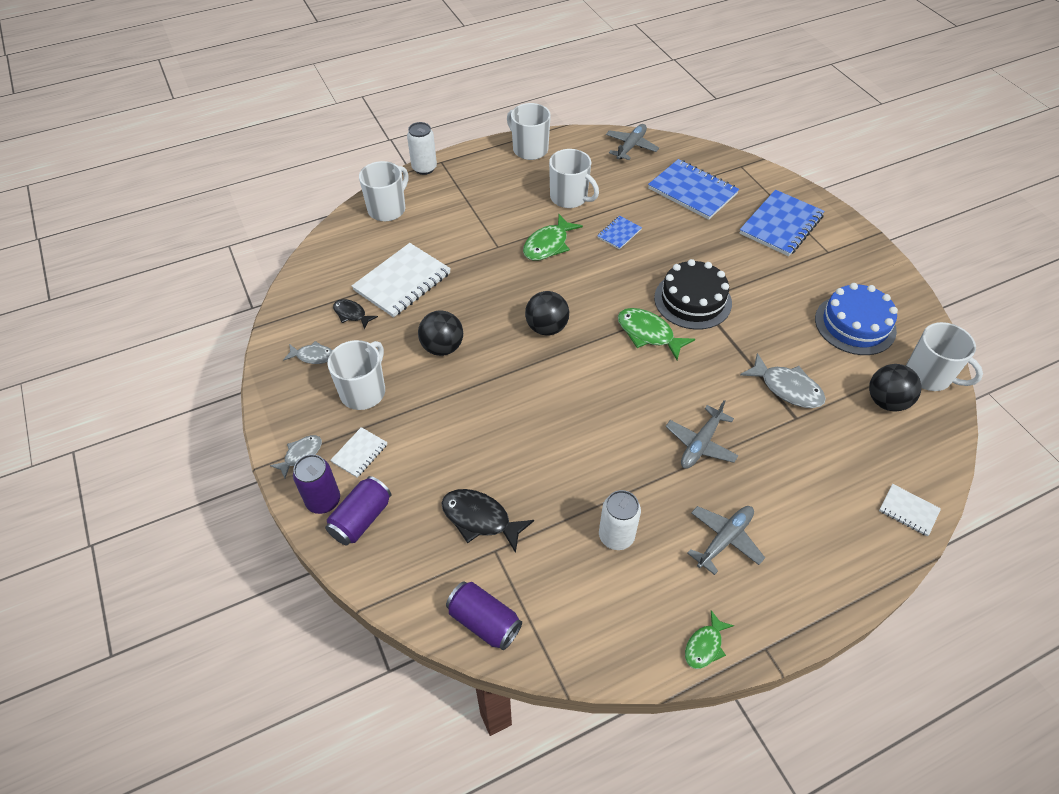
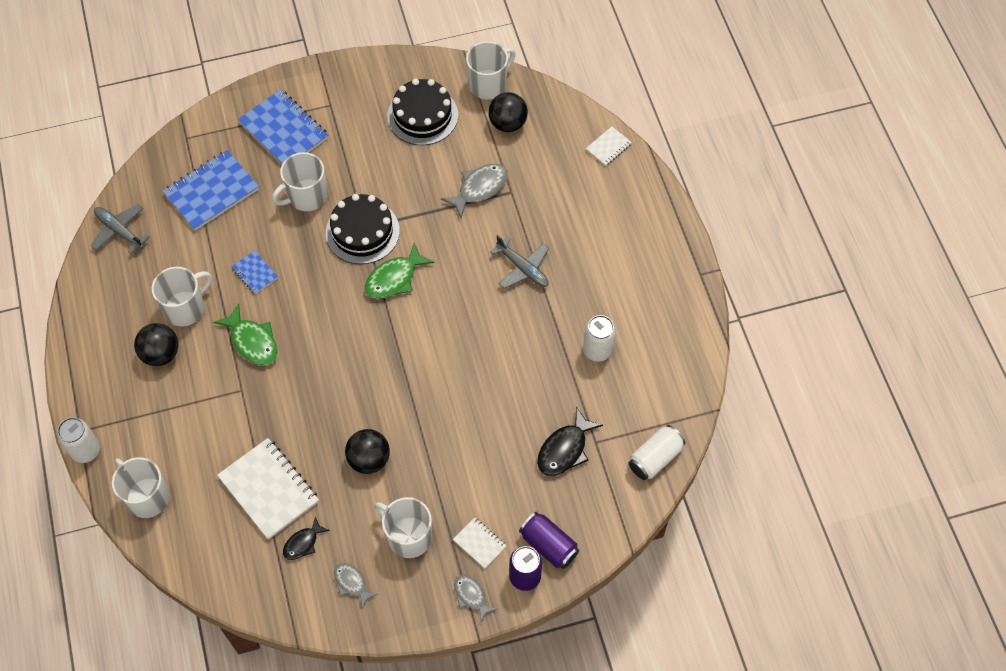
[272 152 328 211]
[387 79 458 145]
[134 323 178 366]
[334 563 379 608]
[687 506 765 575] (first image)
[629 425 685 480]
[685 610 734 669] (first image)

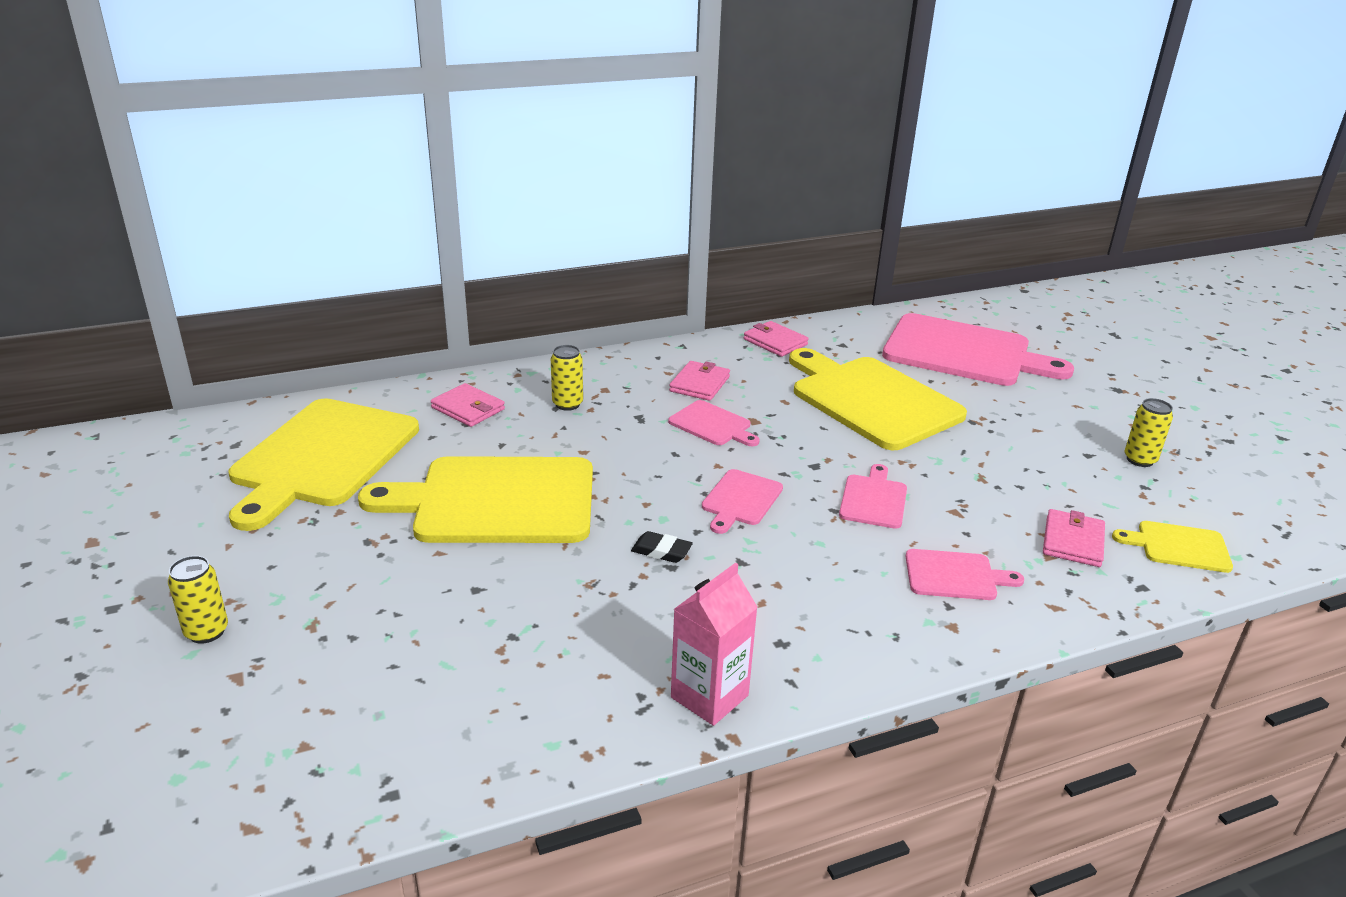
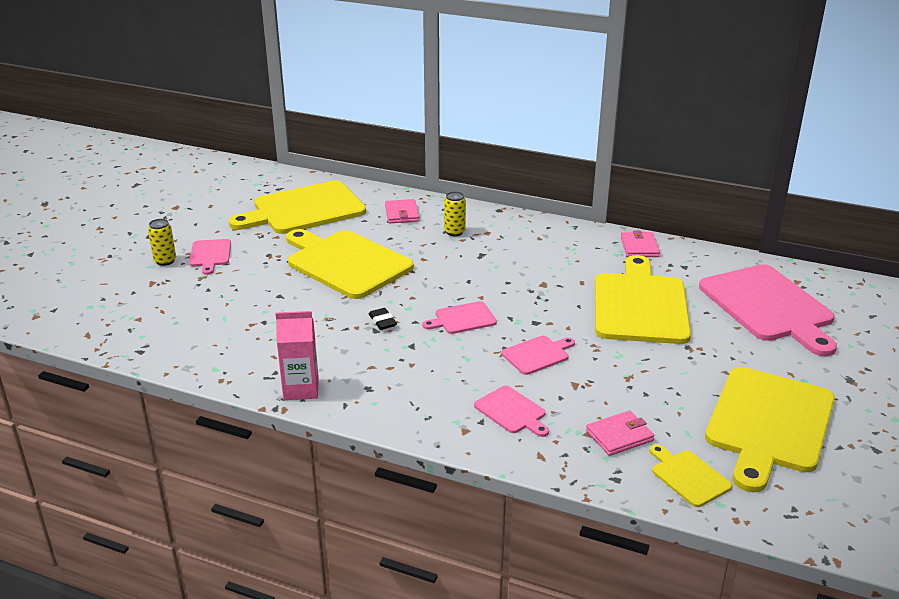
[669 361 730 401] (first image)
[705 367 835 492]
[189 239 231 275]

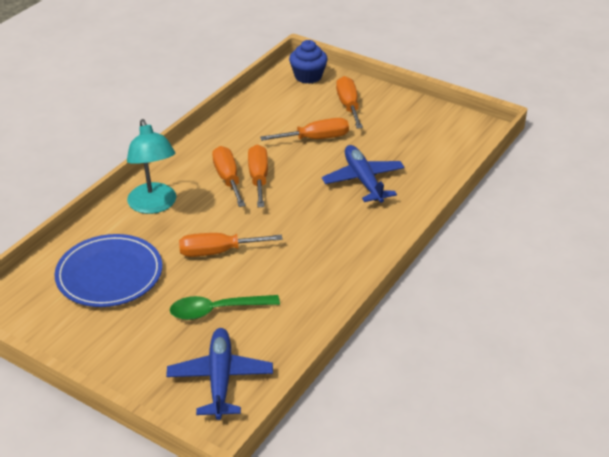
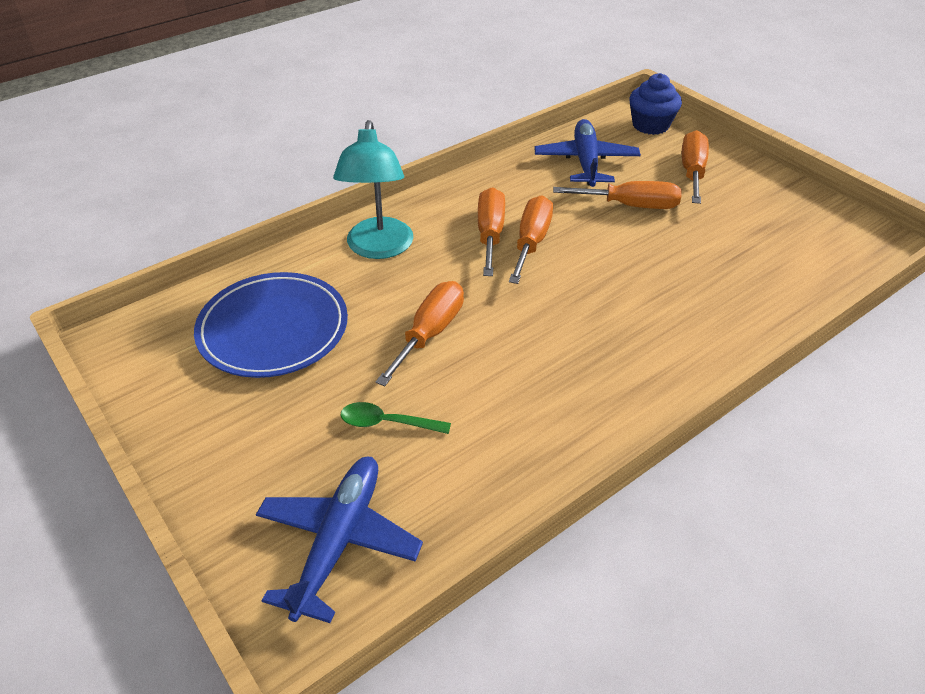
[534 119 641 187]
[376 281 464 386]
[341 402 451 434]

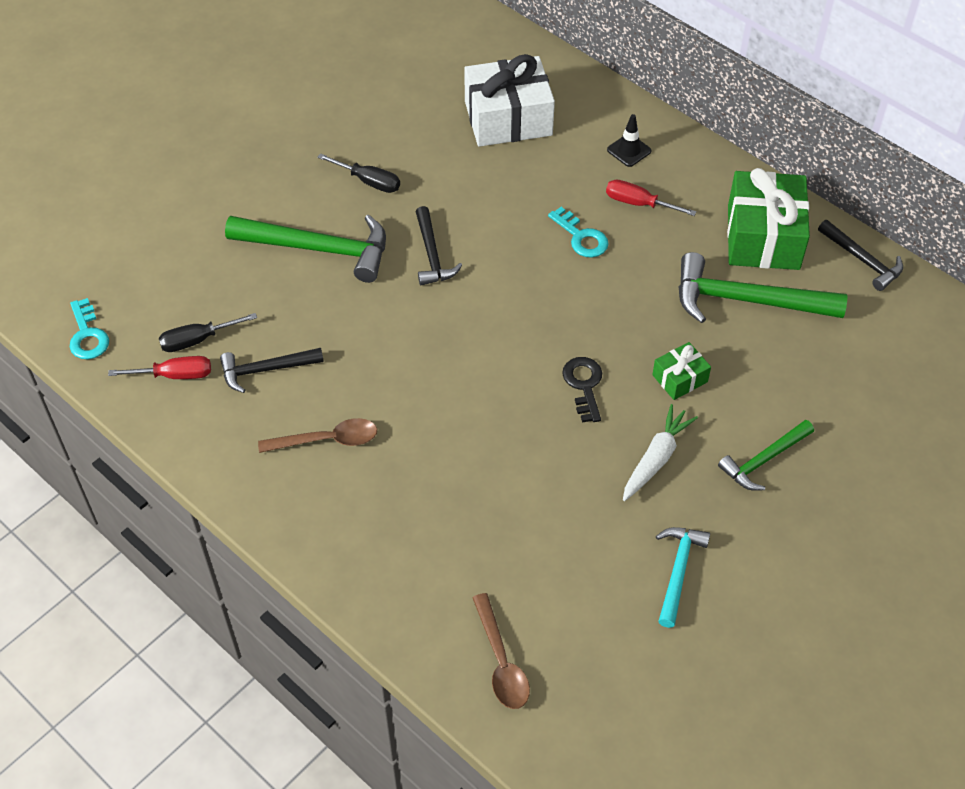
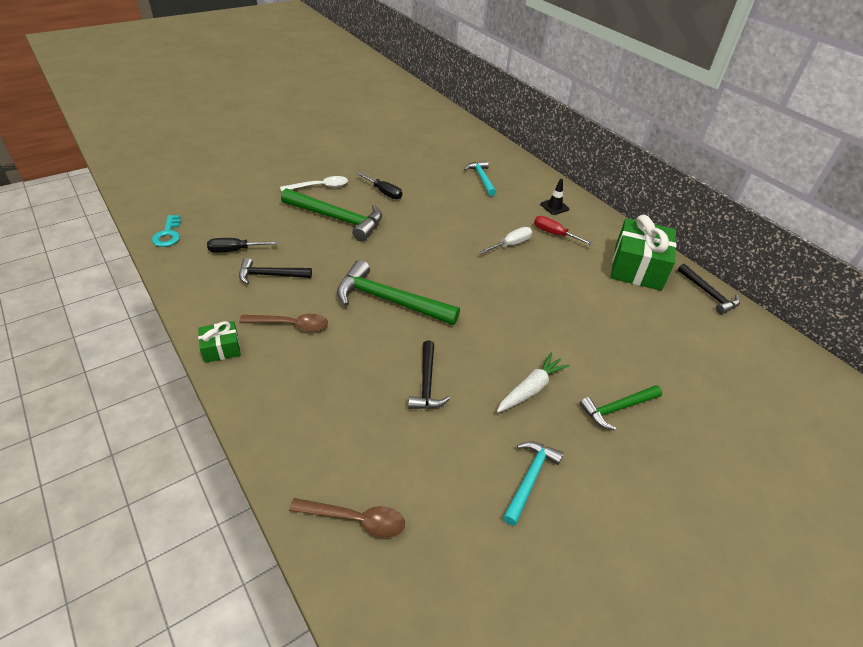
[464 161 496 196]
[408 340 450 409]
[480 227 532 254]
[337 260 460 325]
[198 321 241 363]
[108 356 211 379] (first image)
[562 357 602 423] (first image)
[289 498 405 538]
[280 176 348 192]

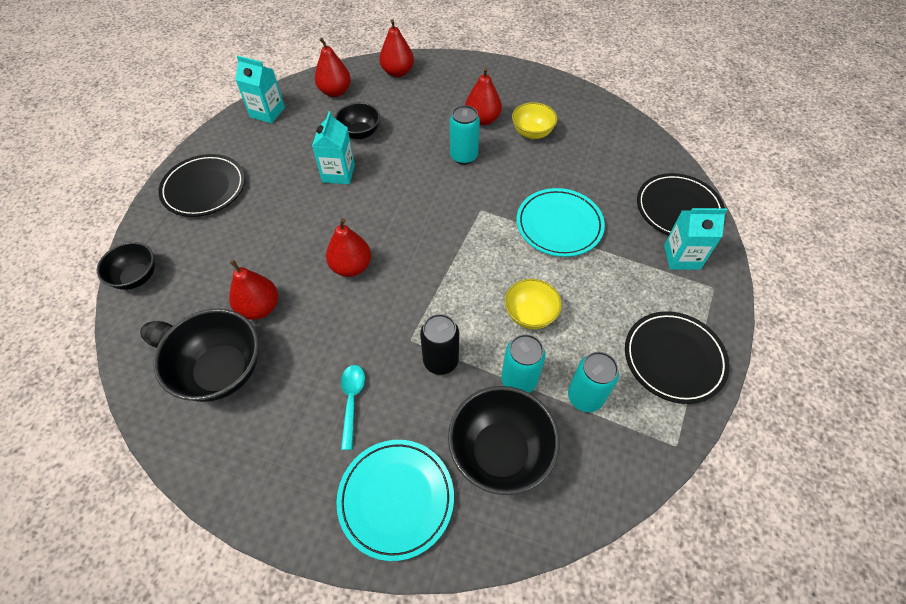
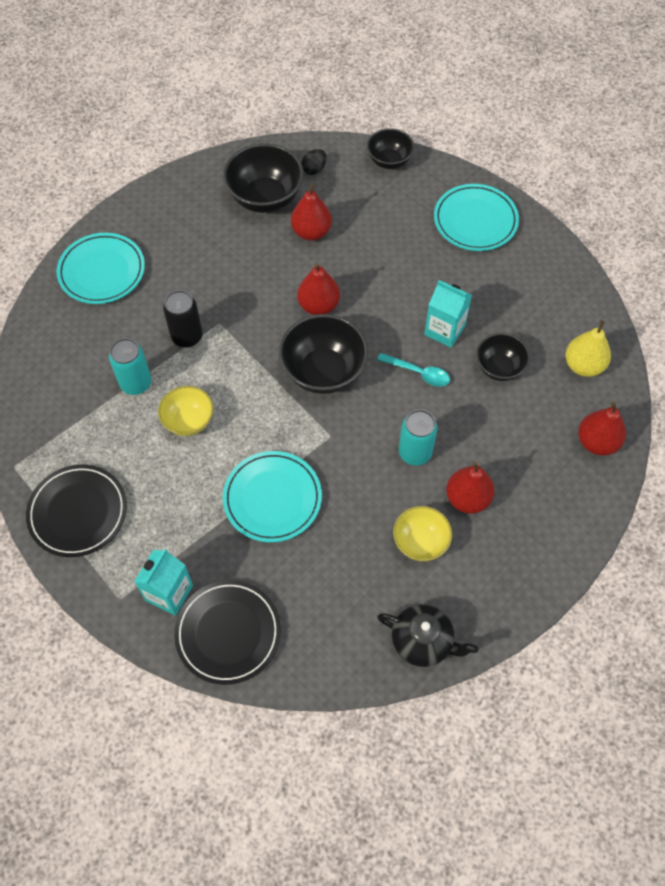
[565 320 611 377]
[235 55 285 123] (first image)
[434 184 519 251]
[568 351 619 412] (first image)
[377 353 450 387]
[279 314 368 394]
[377 604 478 667]

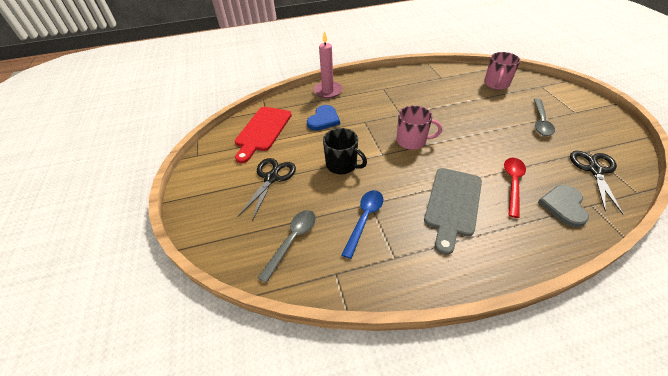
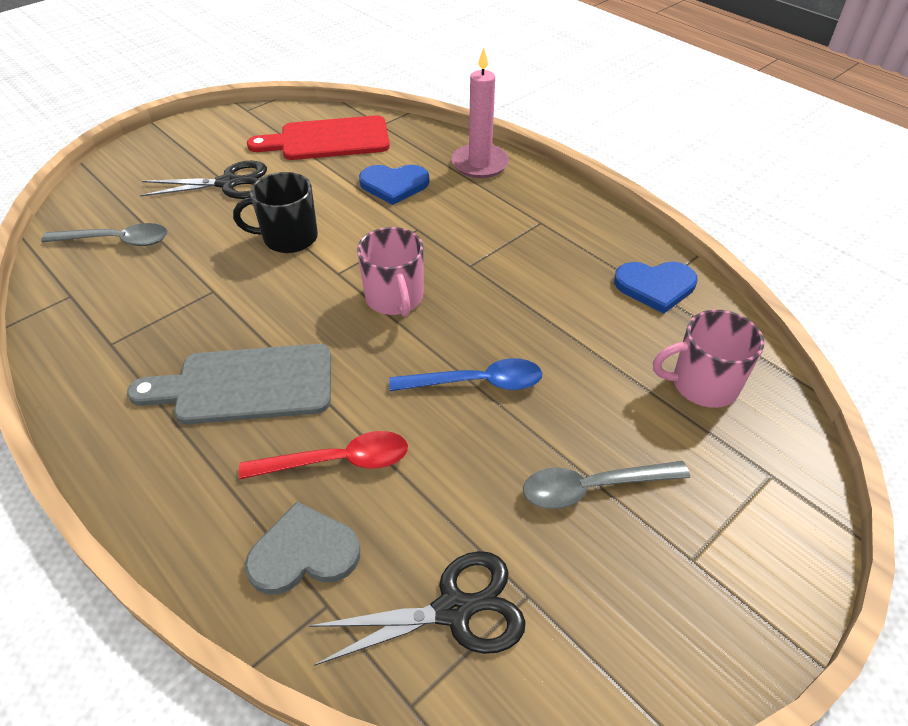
[233 172 318 253]
[389 358 542 391]
[614 262 698 314]

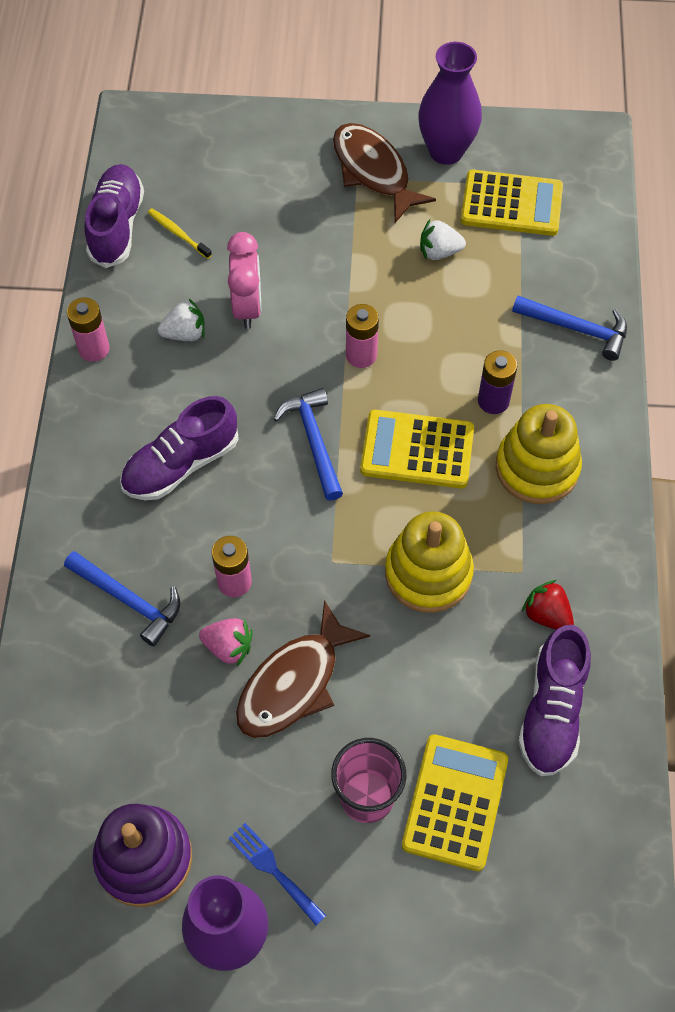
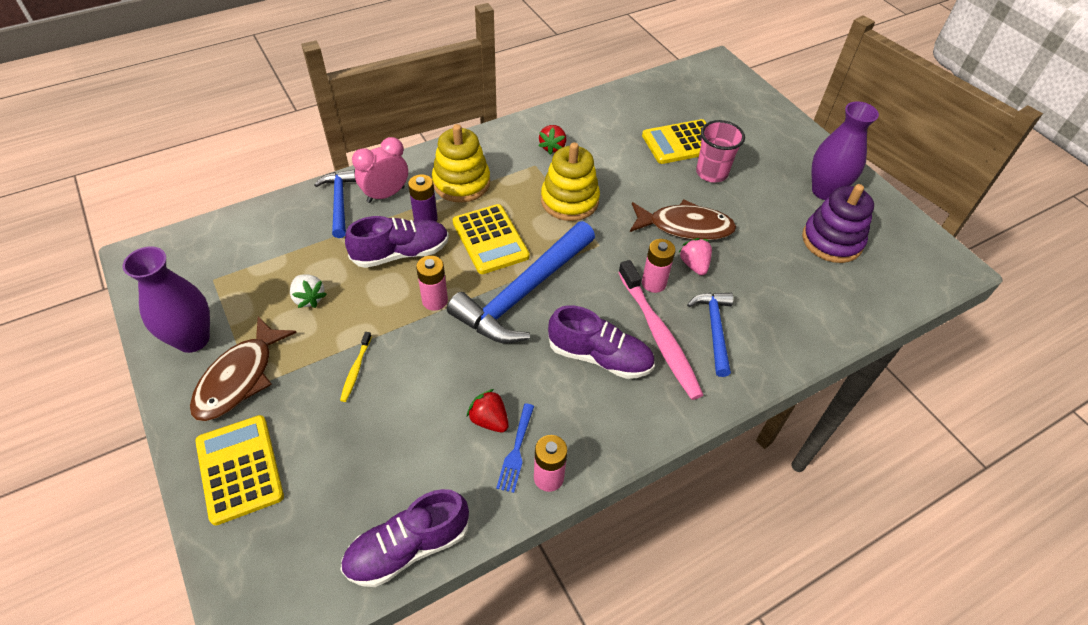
[195 415 284 525]
[340 332 372 402]
[352 137 408 203]
[467 389 509 432]
[447 221 595 343]
[345 216 449 268]
[496 404 534 493]
[618 260 703 400]

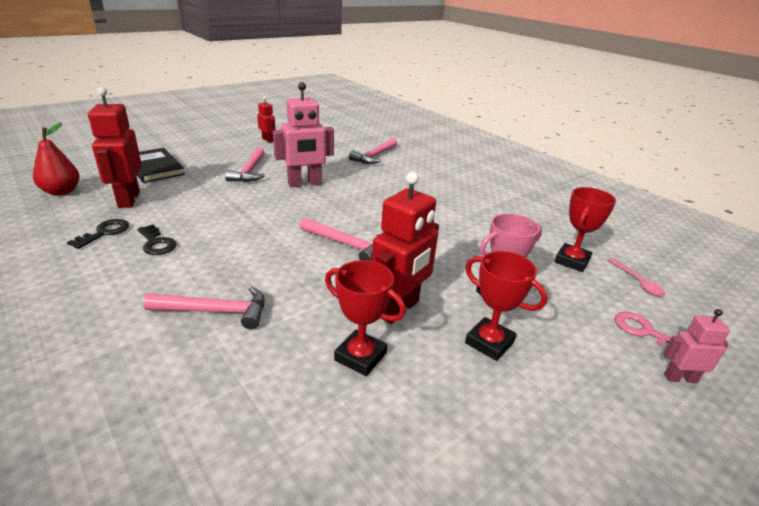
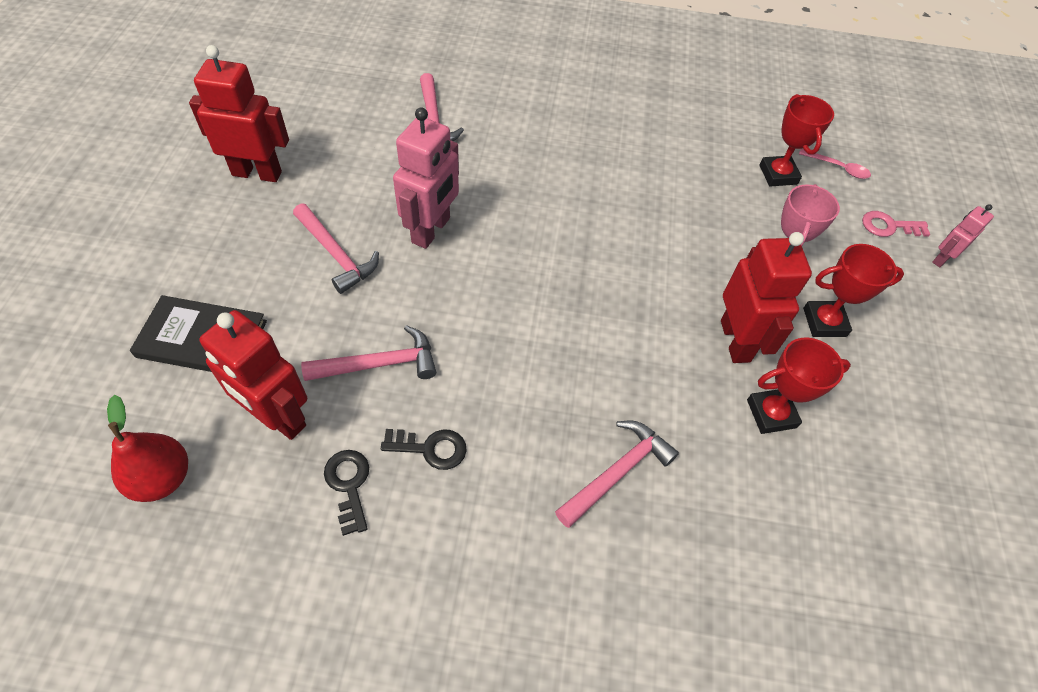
[189 45 289 182]
[301 325 436 381]

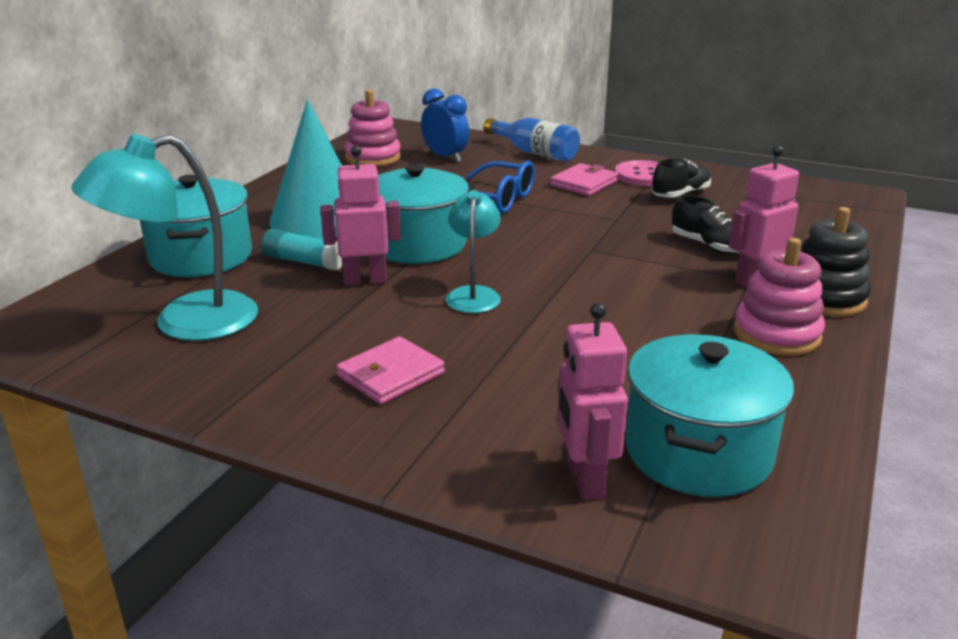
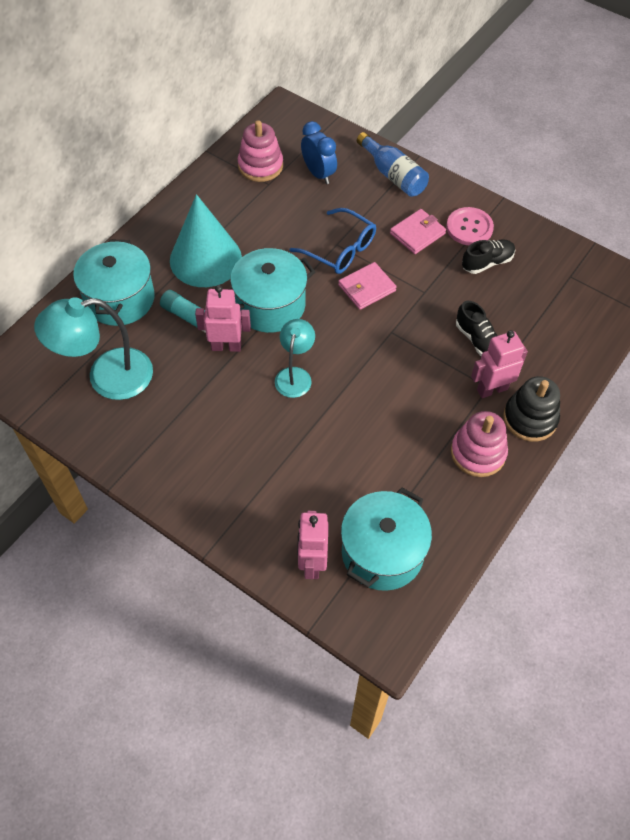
[338 262 397 310]

